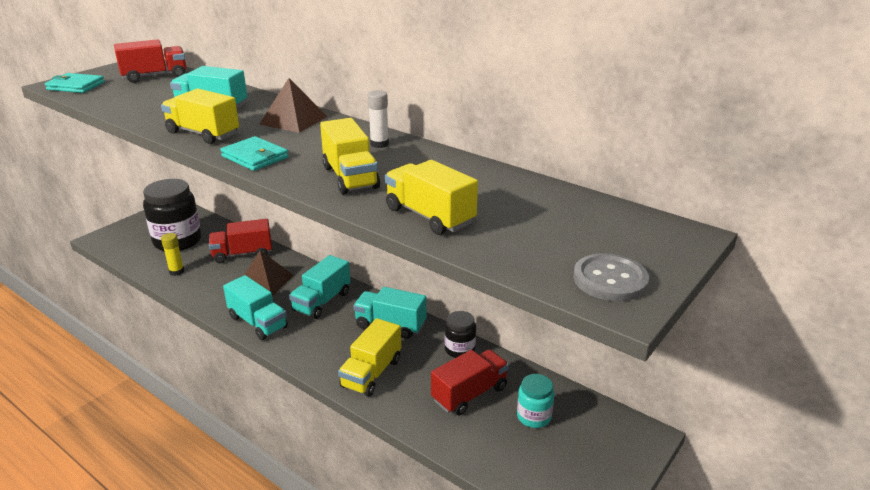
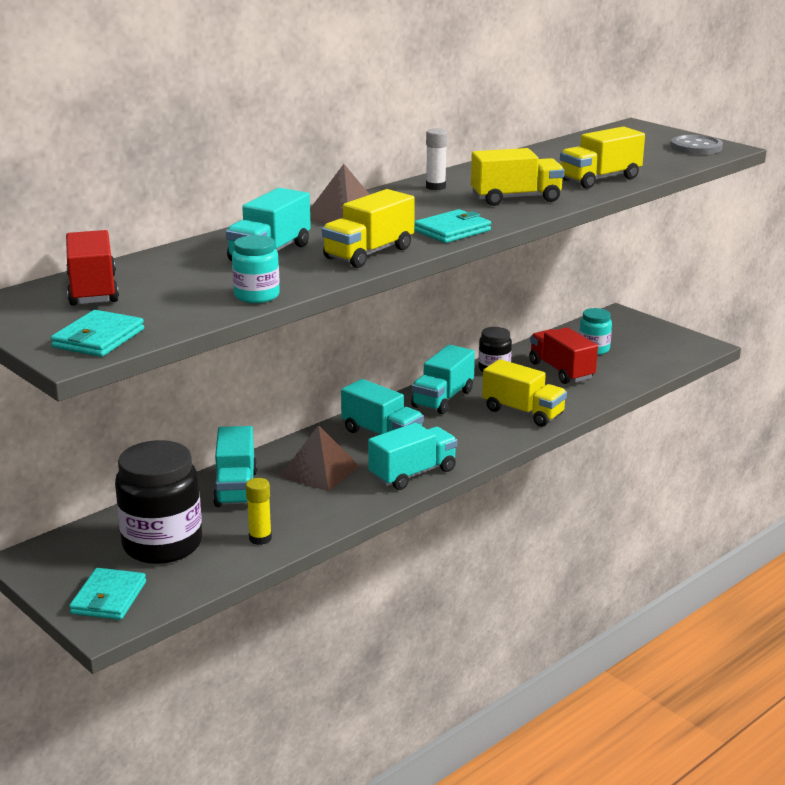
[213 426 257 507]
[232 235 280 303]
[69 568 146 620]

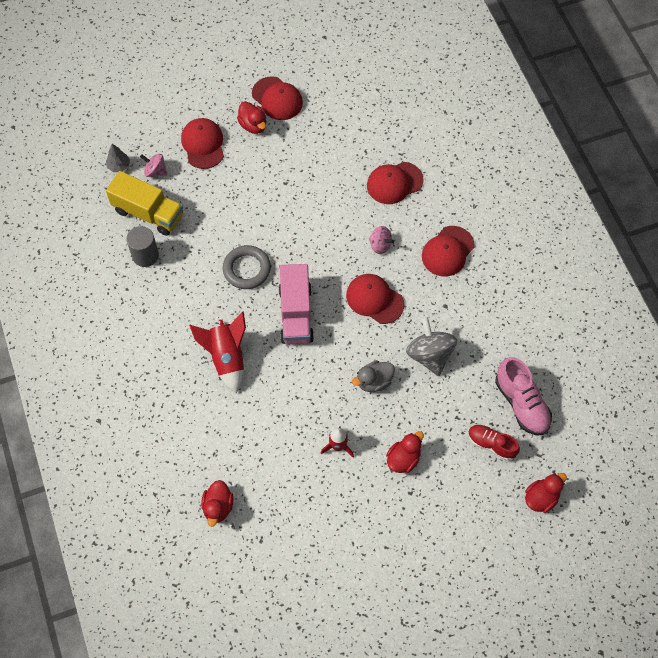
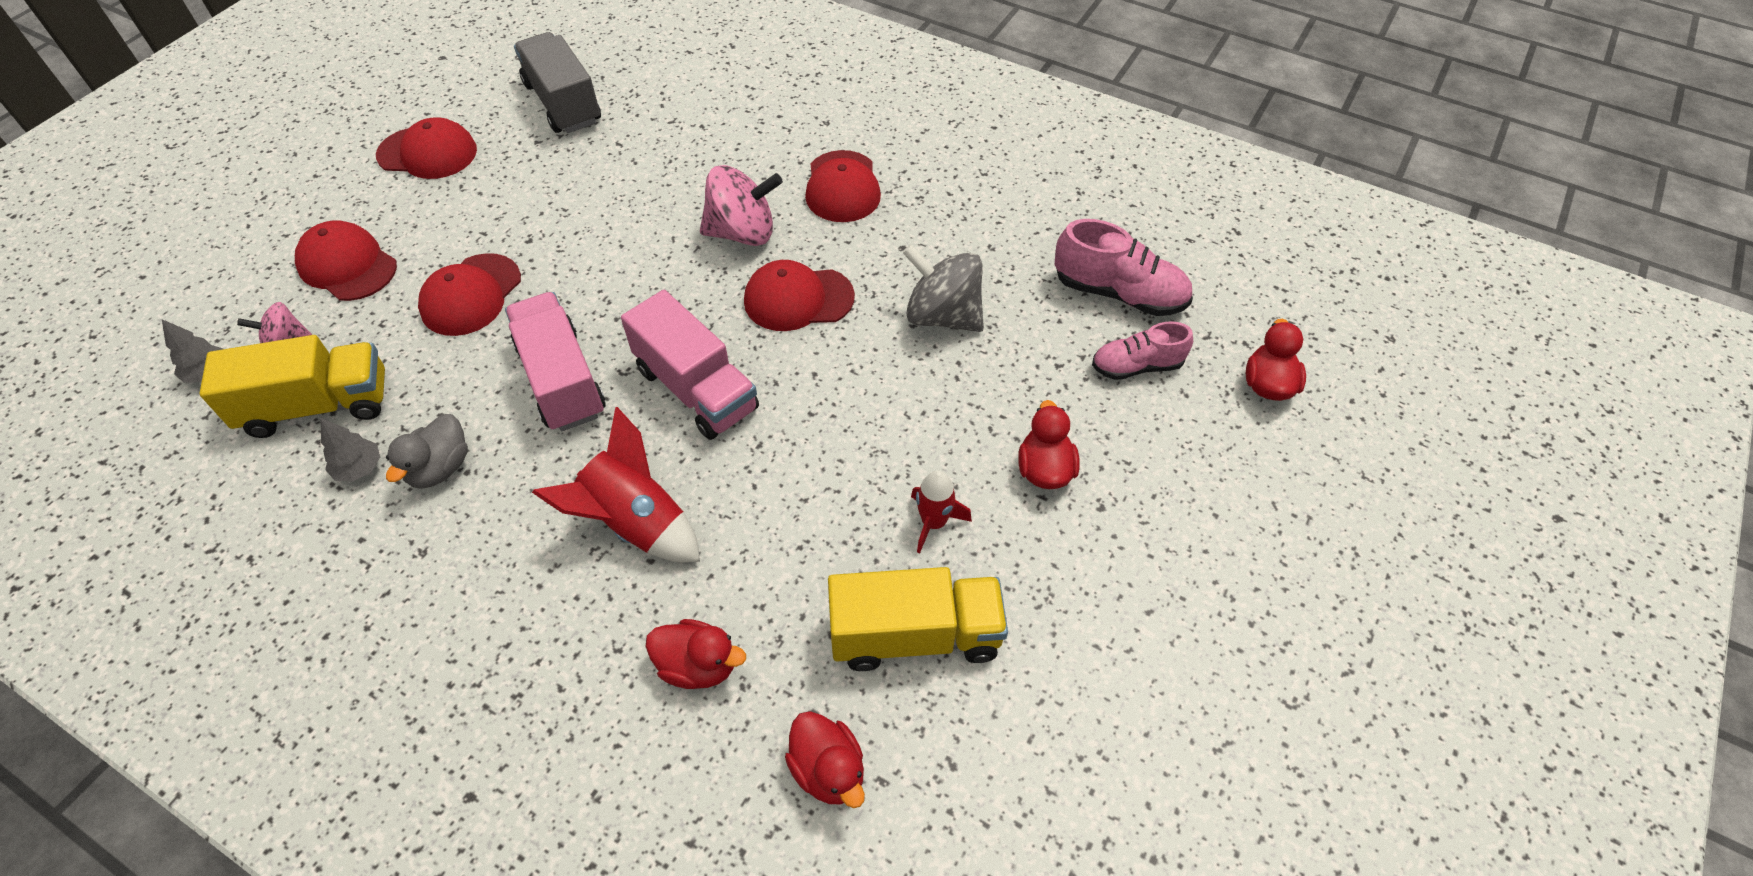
[646 619 746 689]
[418 253 521 336]
[321 418 380 482]
[700 165 783 246]
[505 292 606 431]
[386 414 468 489]
[1092 321 1193 380]
[514 32 601 133]
[828 567 1008 671]

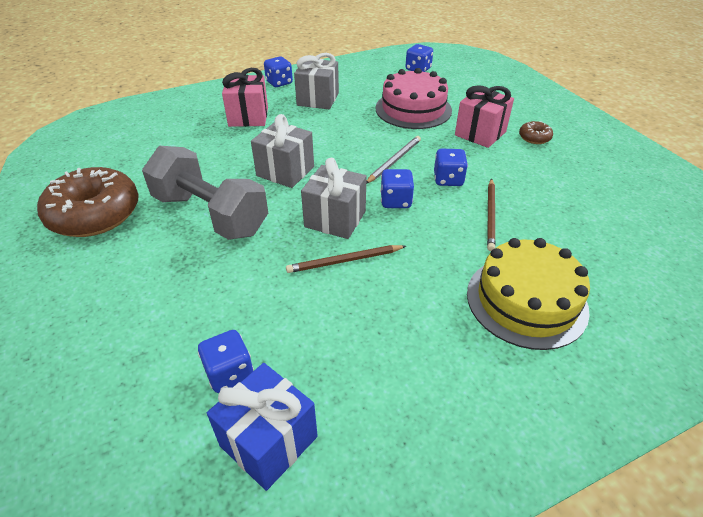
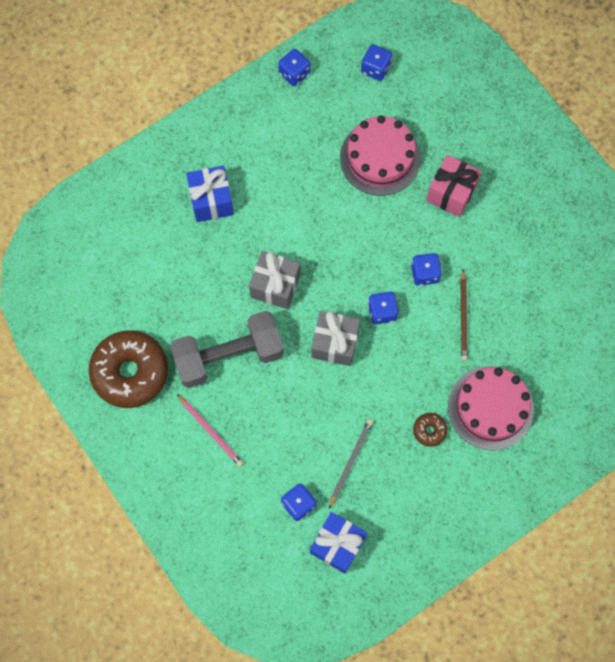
[294 53 339 109] (first image)
[278 49 310 86]
[186 166 234 222]
[413 413 447 447]
[329 419 373 508]
[170 311 284 388]
[448 366 534 451]
[286 245 406 273] (first image)
[177 394 243 467]

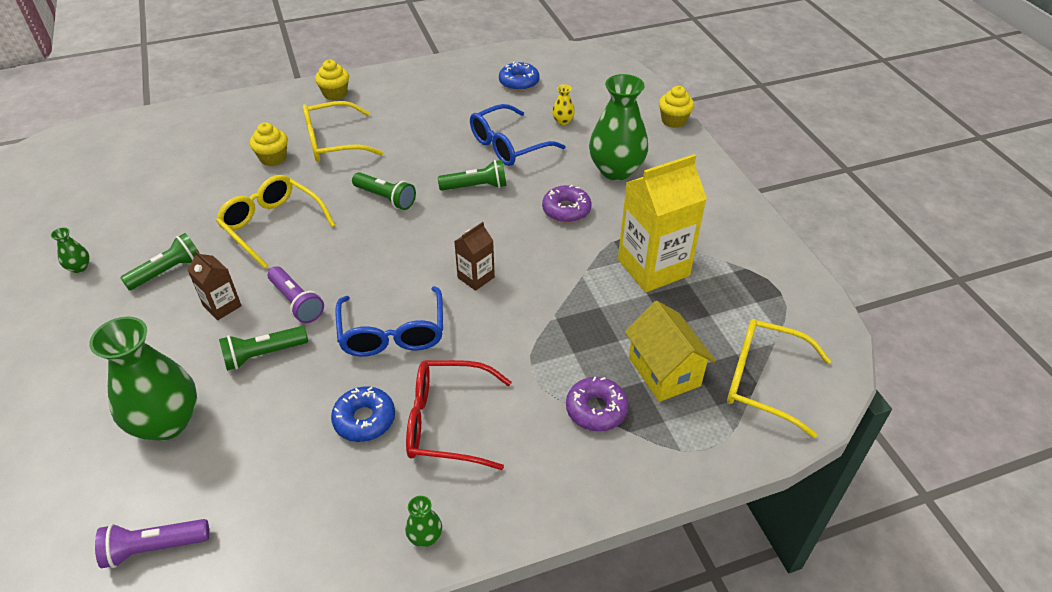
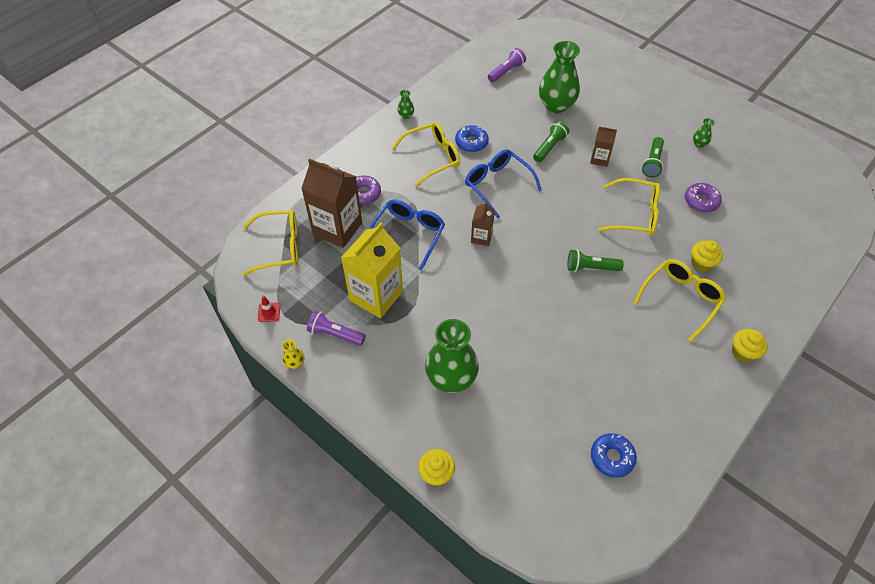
[282 339 304 369]
[369 200 445 270]
[438 160 507 191] (first image)
[685 183 722 212]
[307 311 366 346]
[301 159 362 248]
[391 122 460 187]
[258 296 280 322]

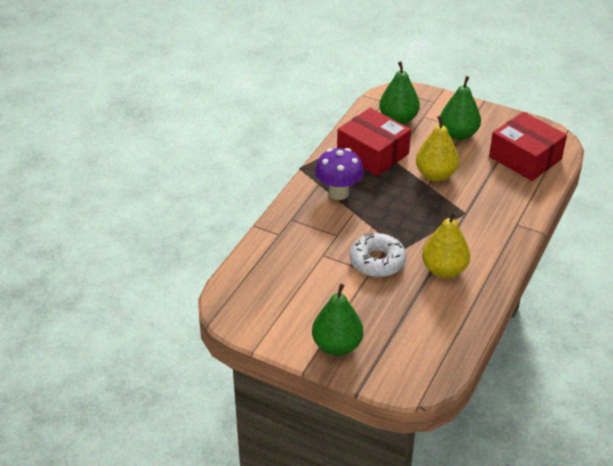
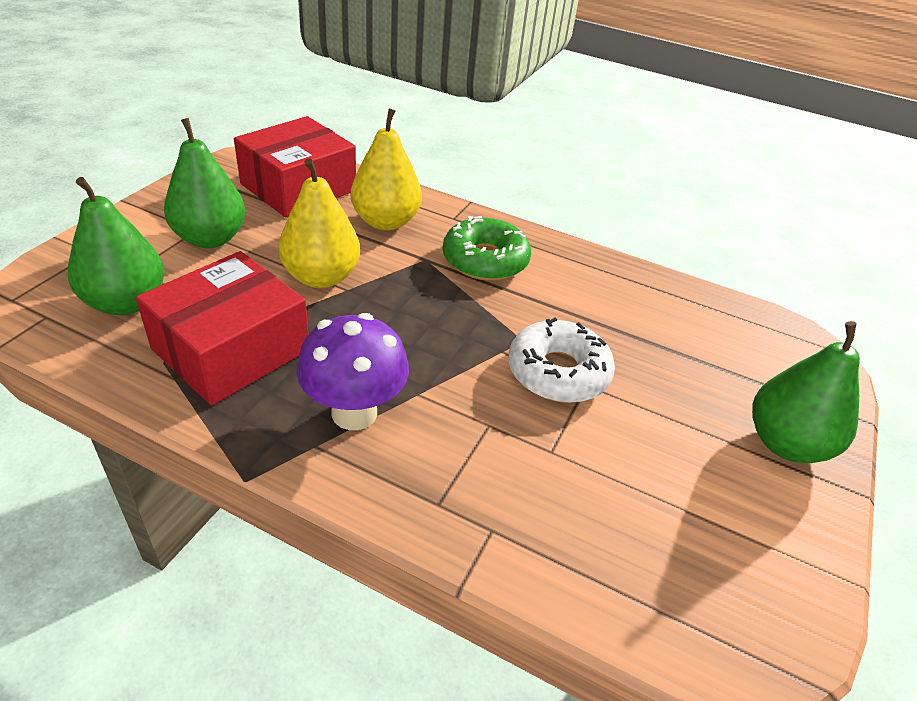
[351 108 422 231]
[443 216 531 281]

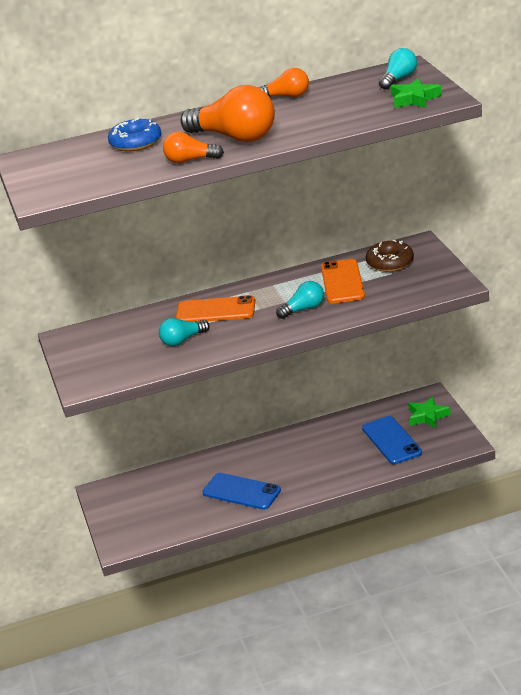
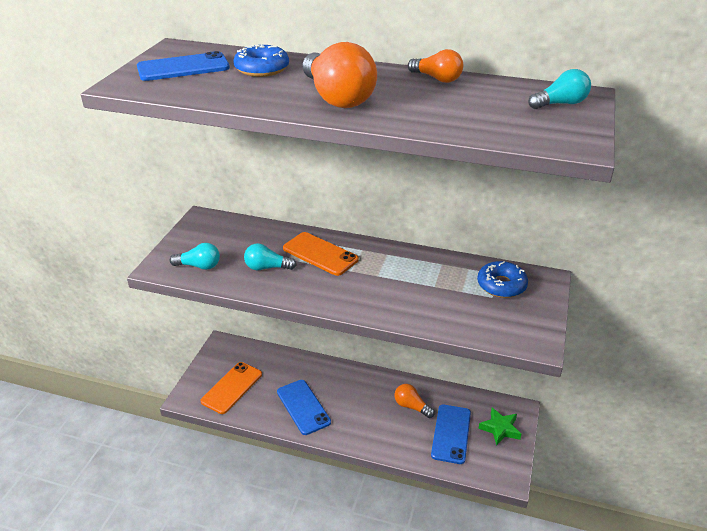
[390 78 442 108] (first image)
[395 384 435 418]
[477 261 528 298]
[200 362 262 414]
[170 243 220 270]
[137 51 230 81]

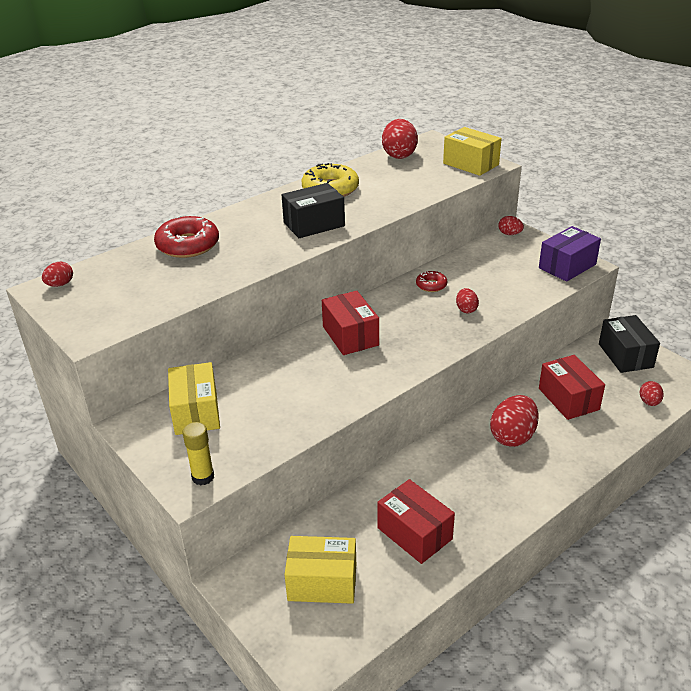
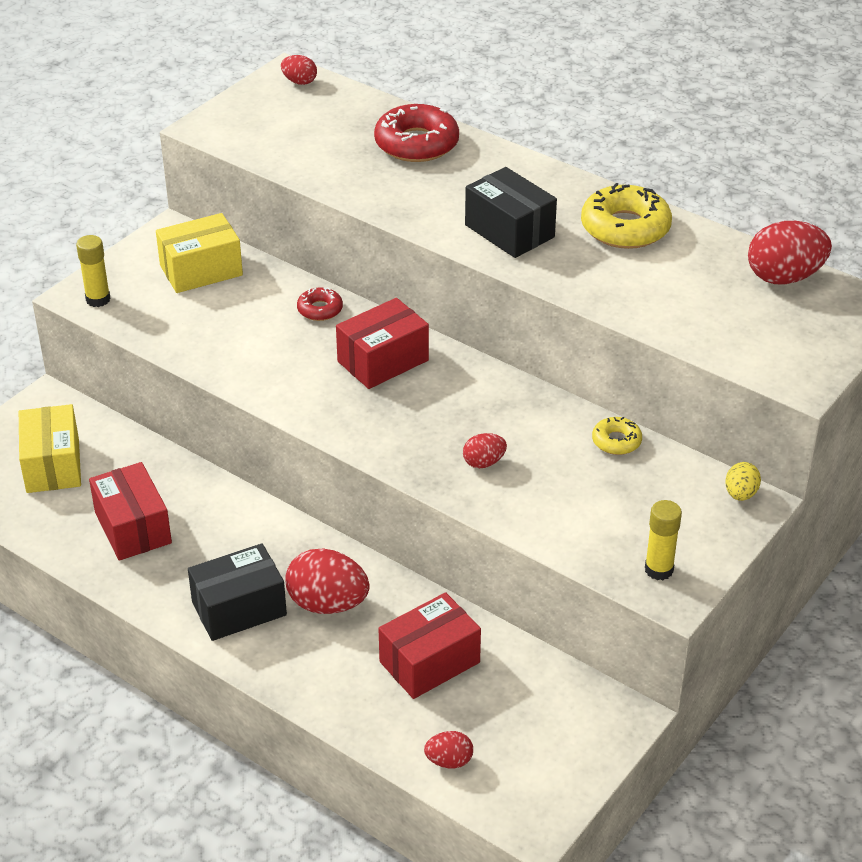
[443 127 502 176] (first image)
[726 462 761 501]
[645 500 682 580]
[297 288 343 321]
[188 543 287 641]
[89 462 172 561]
[592 417 642 455]

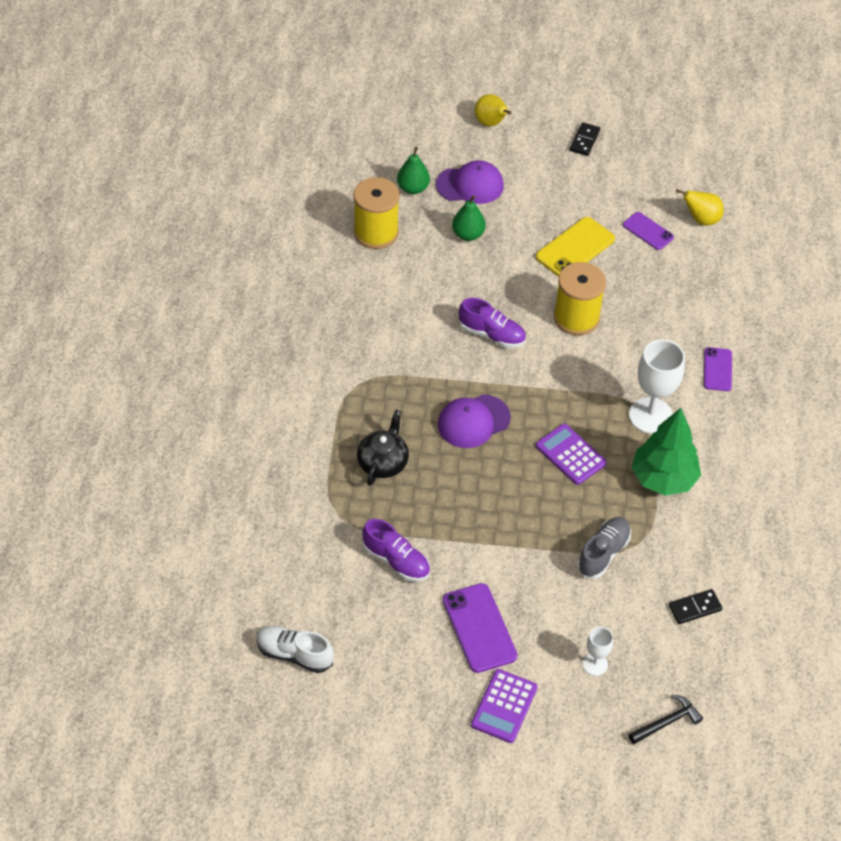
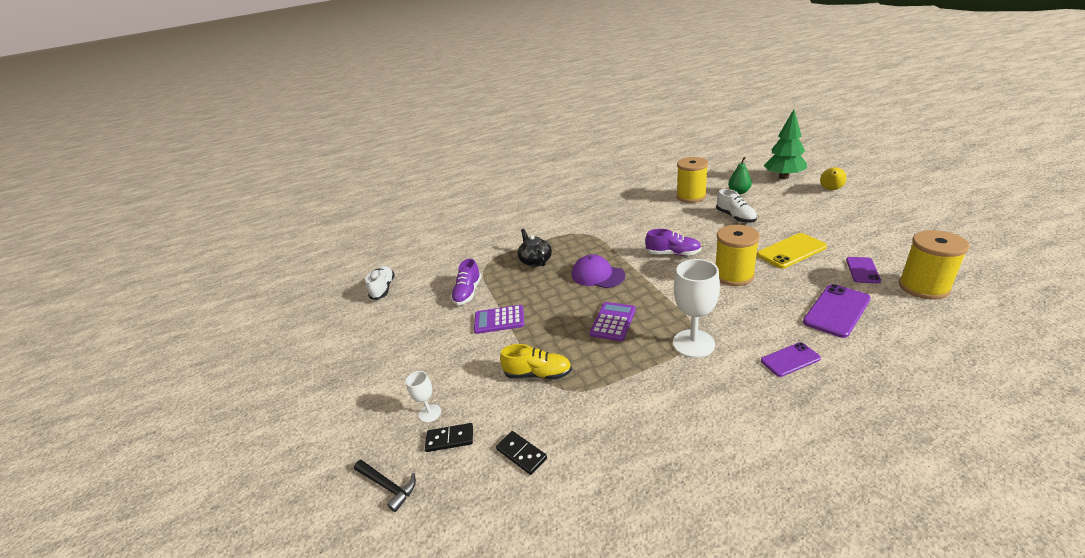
[425 423 473 452]
[436 160 504 204] (first image)
[899 230 969 300]
[716 189 757 223]
[757 233 827 268]
[645 229 702 256]
[764 109 807 179]
[517 229 552 267]
[500 344 572 379]
[803 284 871 338]
[474 305 524 334]

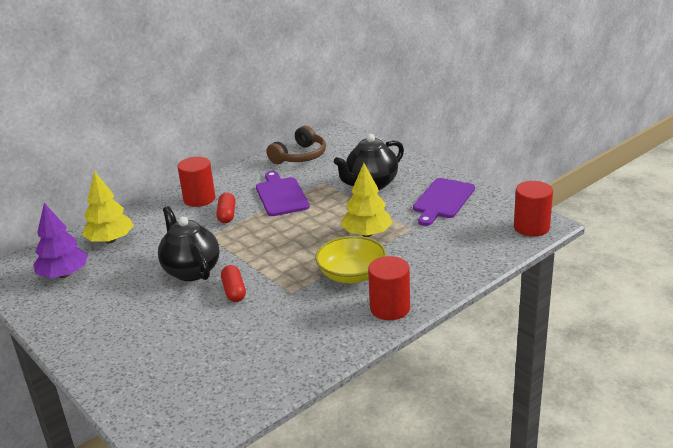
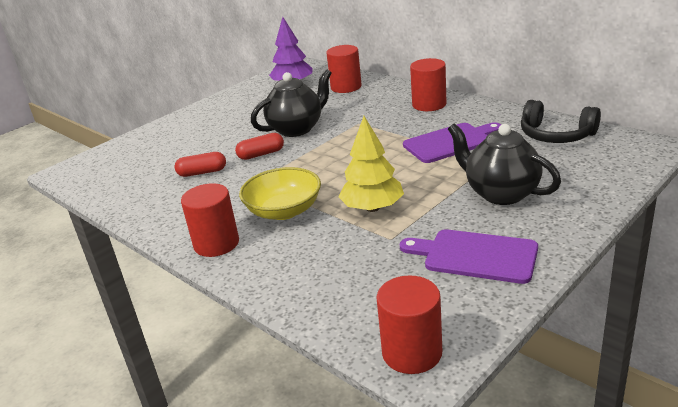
[521 100 601 143]
[326 45 362 93]
[174 152 226 177]

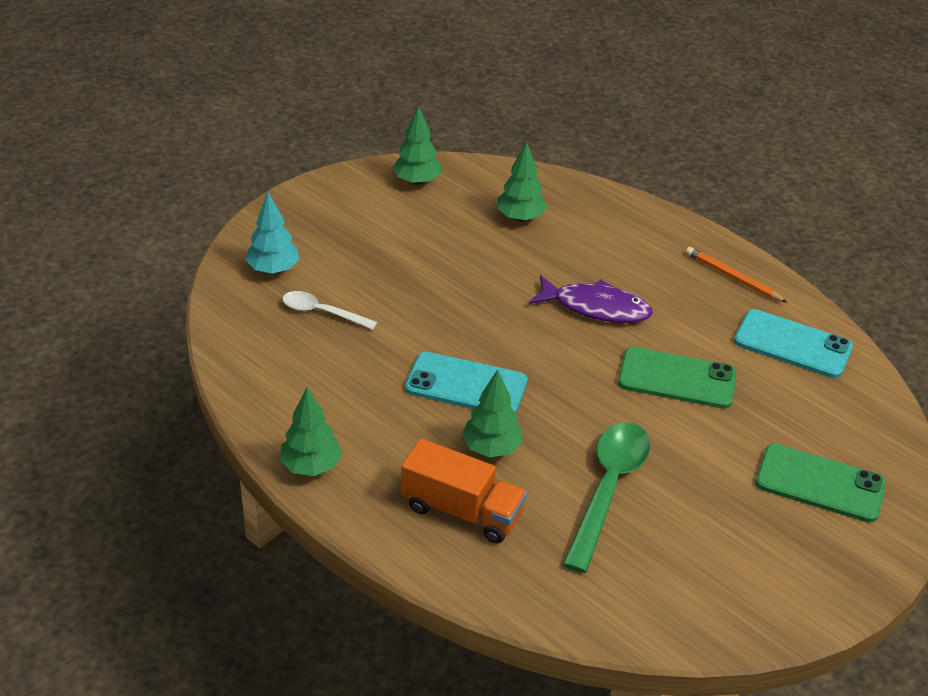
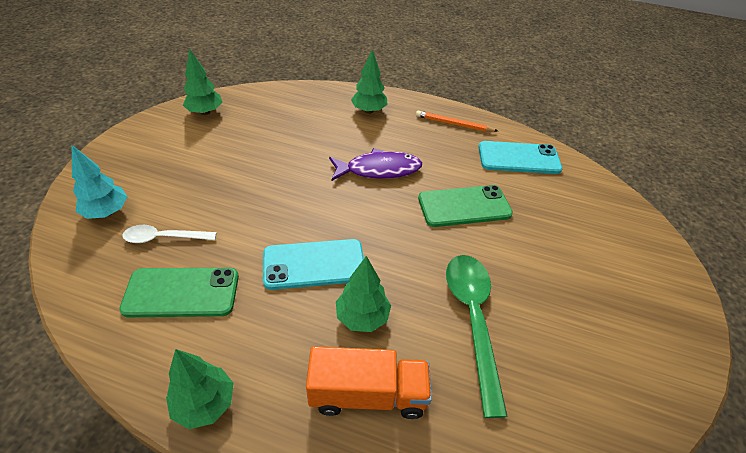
[351 50 387 114]
[119 268 239 317]

